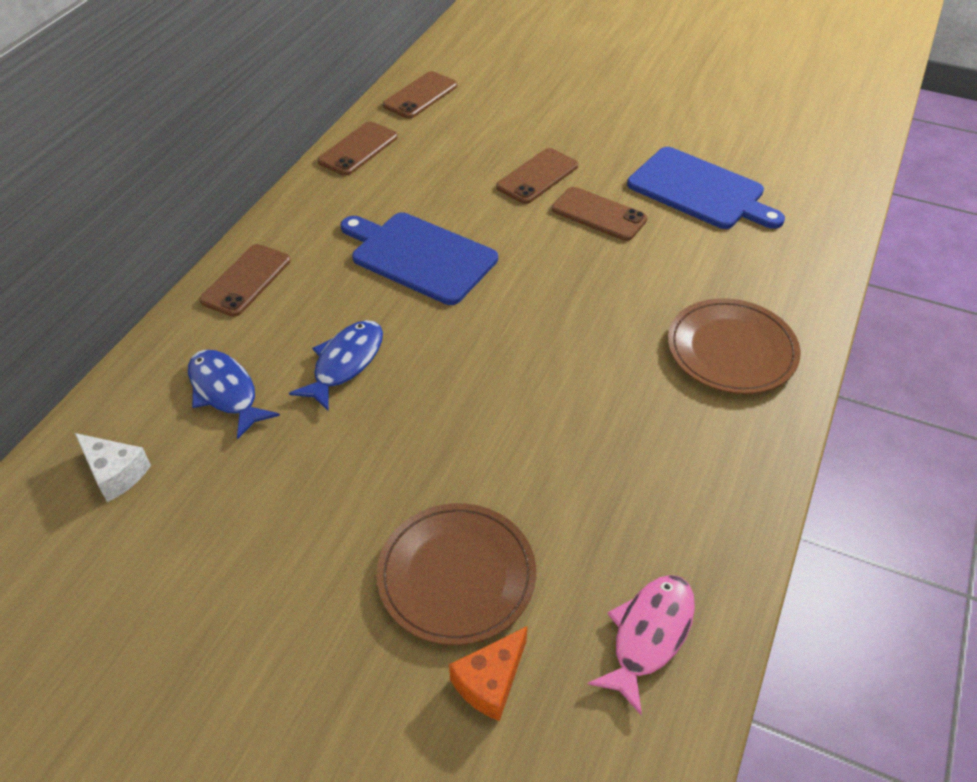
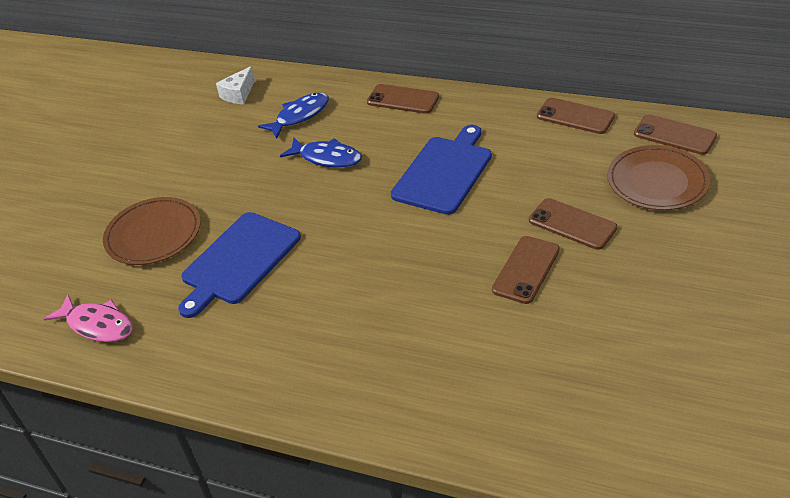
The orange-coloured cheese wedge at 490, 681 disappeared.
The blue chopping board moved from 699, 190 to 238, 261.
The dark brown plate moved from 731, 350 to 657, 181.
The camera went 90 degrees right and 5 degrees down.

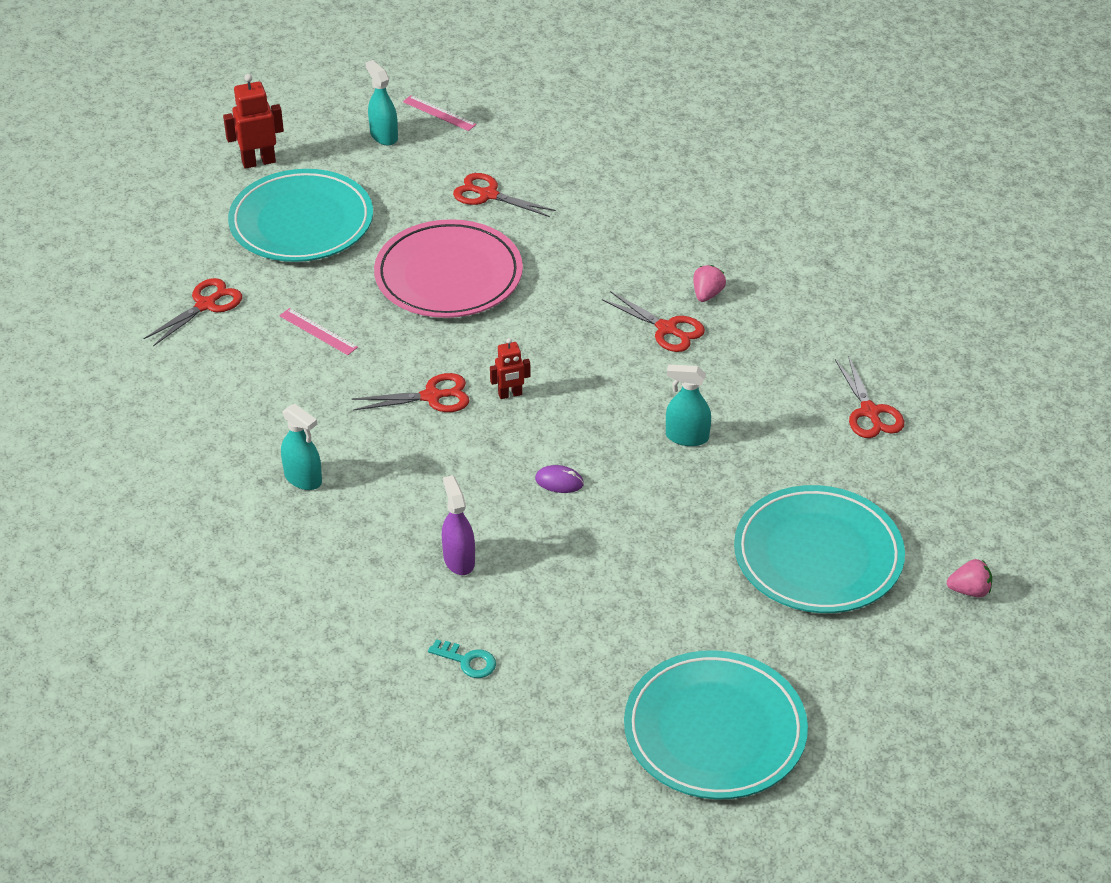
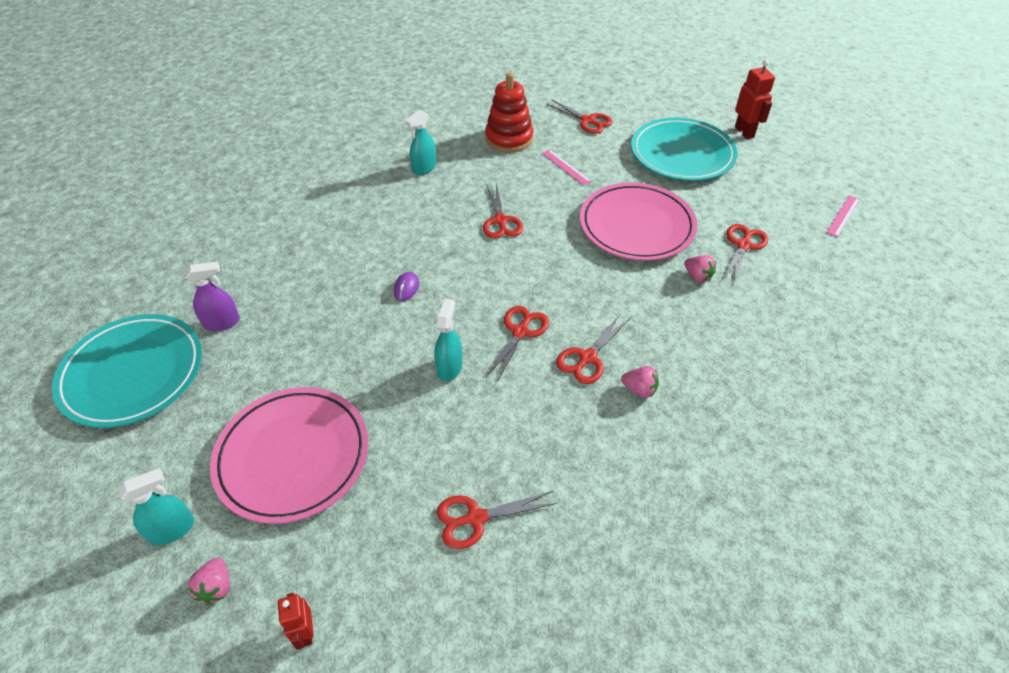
The teal door key at 467, 661 disappeared.
The scarlet stacking rings at 509, 138 appeared.
The scarlet pair of scissors at 520, 332 appeared.
The rose-pink toy strawberry at 697, 276 appeared.
The teal spray bottle moved from 384, 136 to 172, 529.
The violet spray bottle moved from 459, 560 to 222, 322.
The scarlet toy robot moved from 510, 394 to 305, 632.
The teal plate at 818, 555 became the rose-pink plate at 293, 456.
The rose-pink ruler at 318, 331 turned 75 degrees counterclockwise.
The camera went 90 degrees right and 5 degrees up.

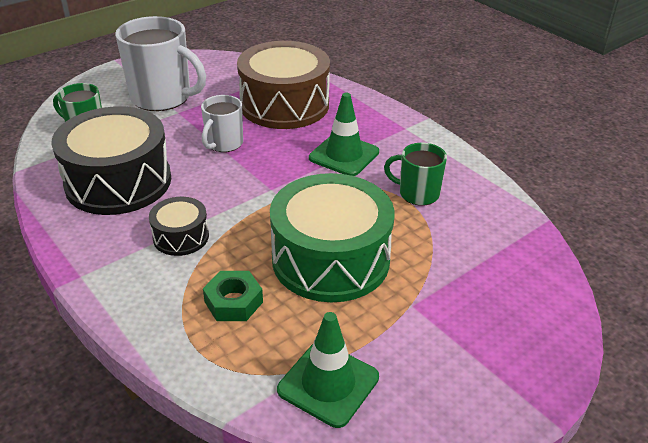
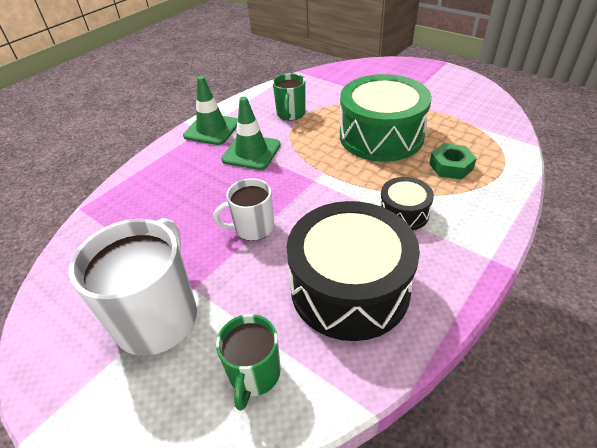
The dark brown toy drum at 284, 105 disappeared.
The emerald safety cone moved from 328, 383 to 212, 129.
The white tea mug at 224, 143 turned 150 degrees clockwise.
The camera went 100 degrees left and 5 degrees up.

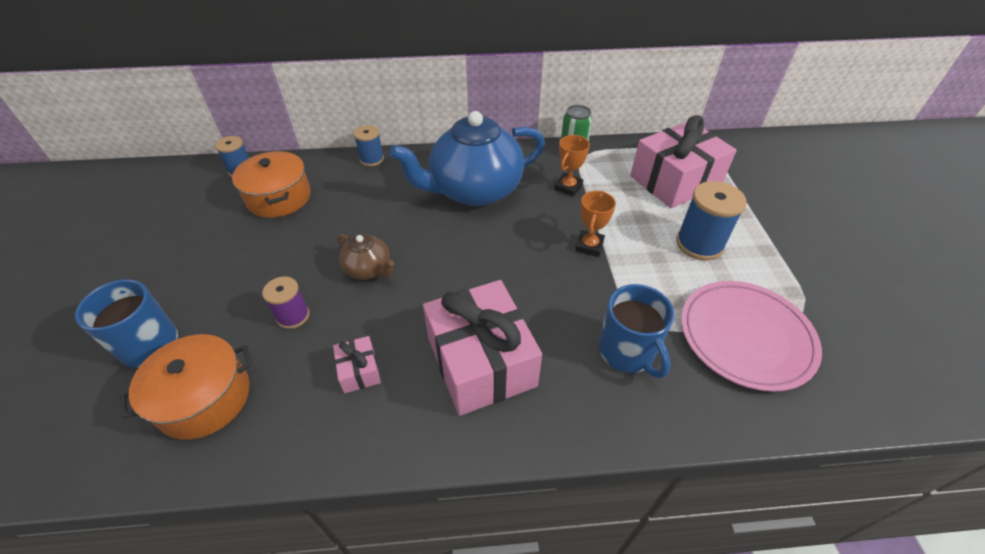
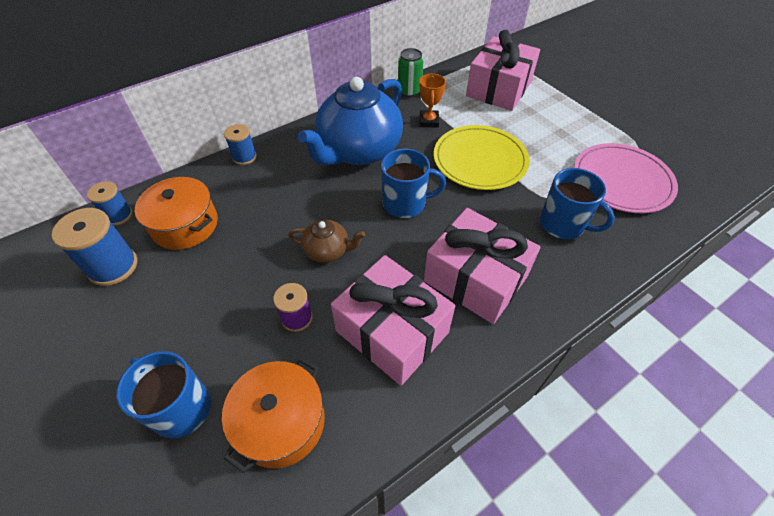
The blue tea mug at 405, 203 appeared.
The blue reel of thread moved from 699, 244 to 113, 266.
The orange-coloured award cup at 589, 246 was replaced by the yellow plate at 480, 160.
The rose-pink gift at 359, 371 changed to 2.31 times the size.
The camera went 30 degrees left and 5 degrees up.

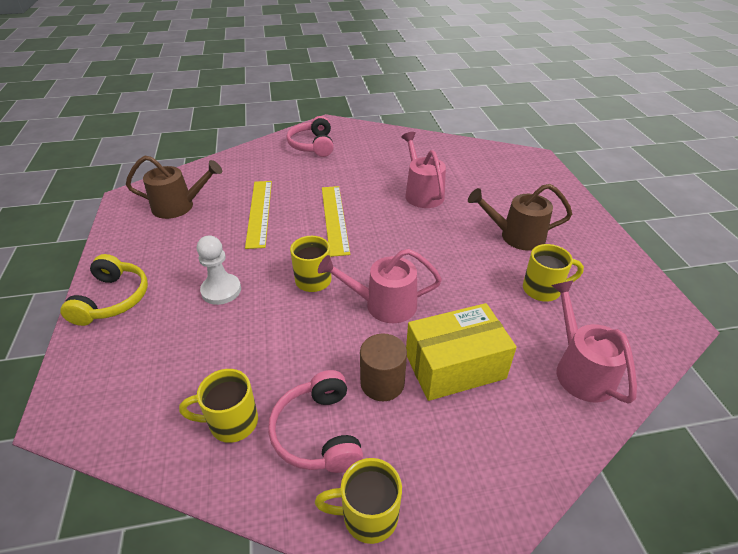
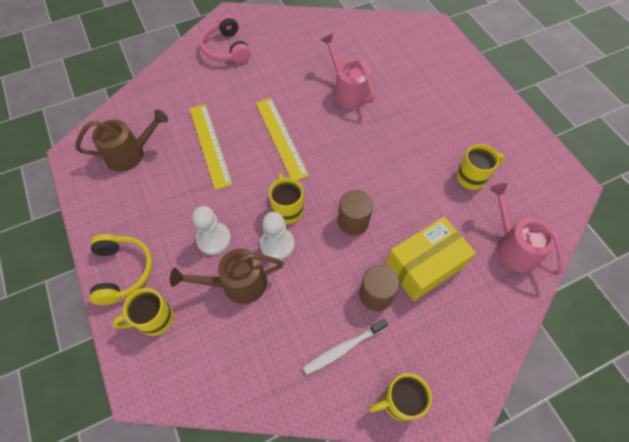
The white chess pawn at 277, 244 appeared.
The yellow tea mug moved from 232, 422 to 154, 319.
The dark brown watering pot moved from 516, 236 to 237, 284.
The rose-pink headphones at 318, 432 was replaced by the white tooth brush at 343, 348.
The rose-pink watering pot at 383, 304 was replaced by the dark brown cylinder shape at 353, 221.
The camera went 15 degrees left and 20 degrees up.

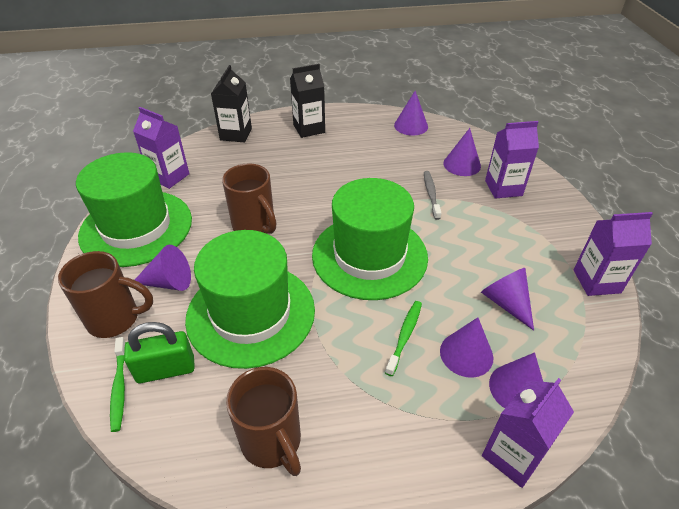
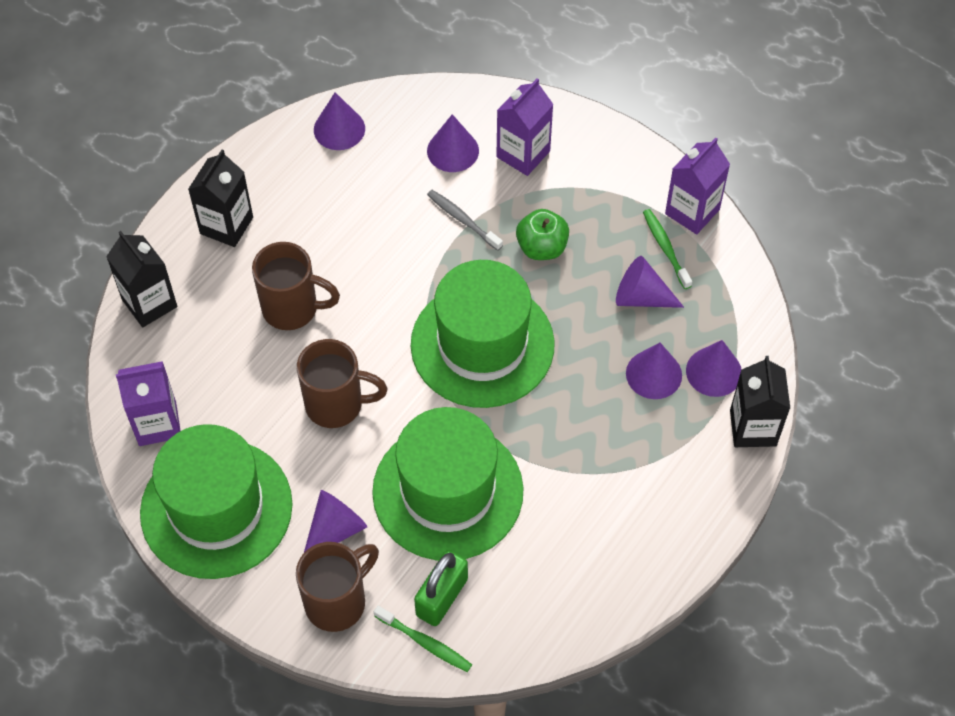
The emerald toy apple at 542, 247 appeared.
The dark brown tea mug moved from 272, 442 to 292, 308.
The emerald tooth brush moved from 405, 336 to 665, 248.
The violet carton at 513, 455 became the jet-black carton at 753, 428.
The camera went 45 degrees left and 15 degrees up.

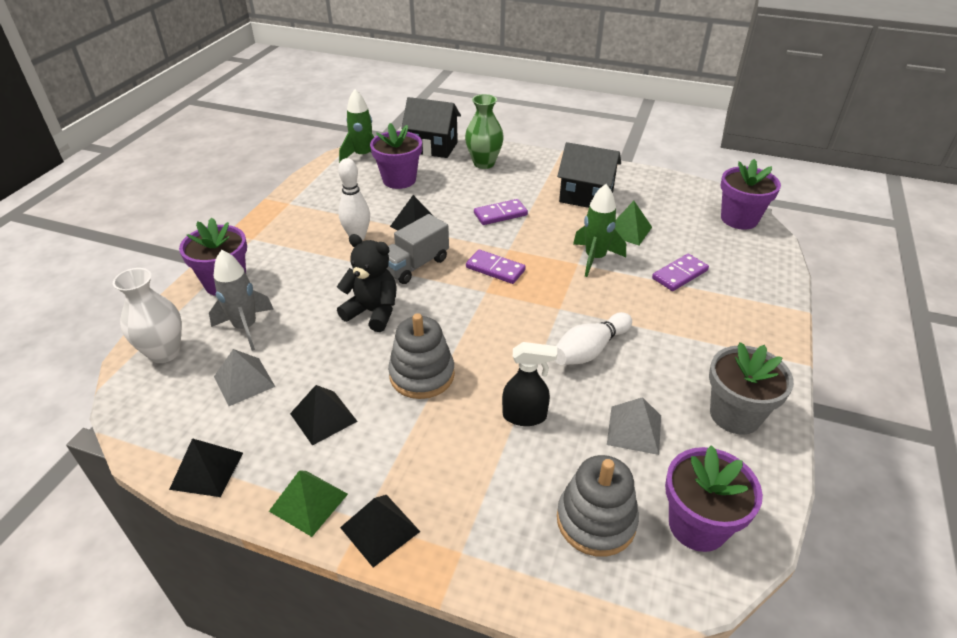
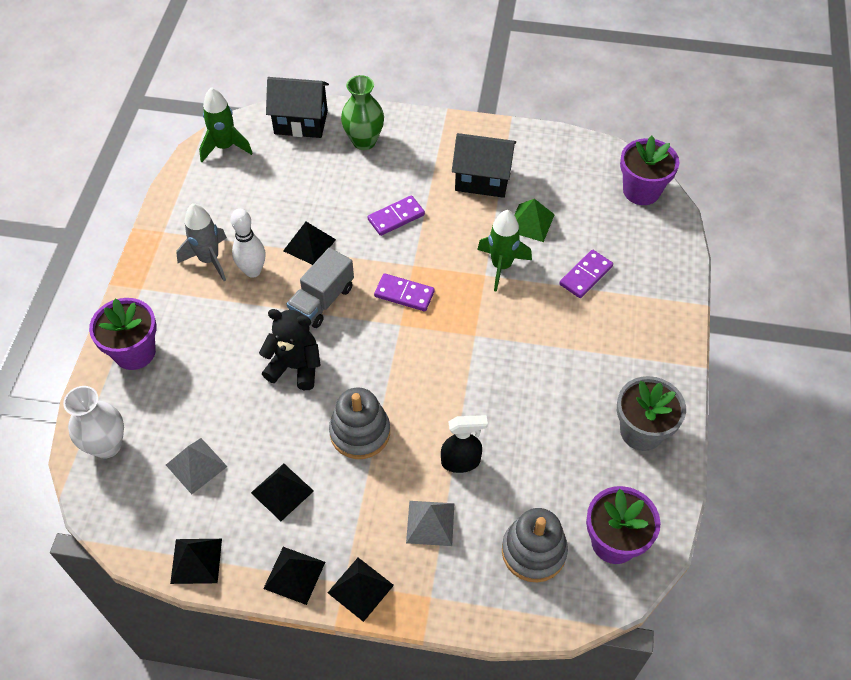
The violet flower pot at 399, 180 disappeared.
The white tenpin at 590, 350 disappeared.
The gray toy rocket moved from 246, 327 to 209, 260.
The gray solid pyramid moved from 634, 430 to 430, 523.
The emerald solid pyramid at 308, 502 became the jet-black solid pyramid at 294, 575.
The camera went 10 degrees left and 15 degrees up.

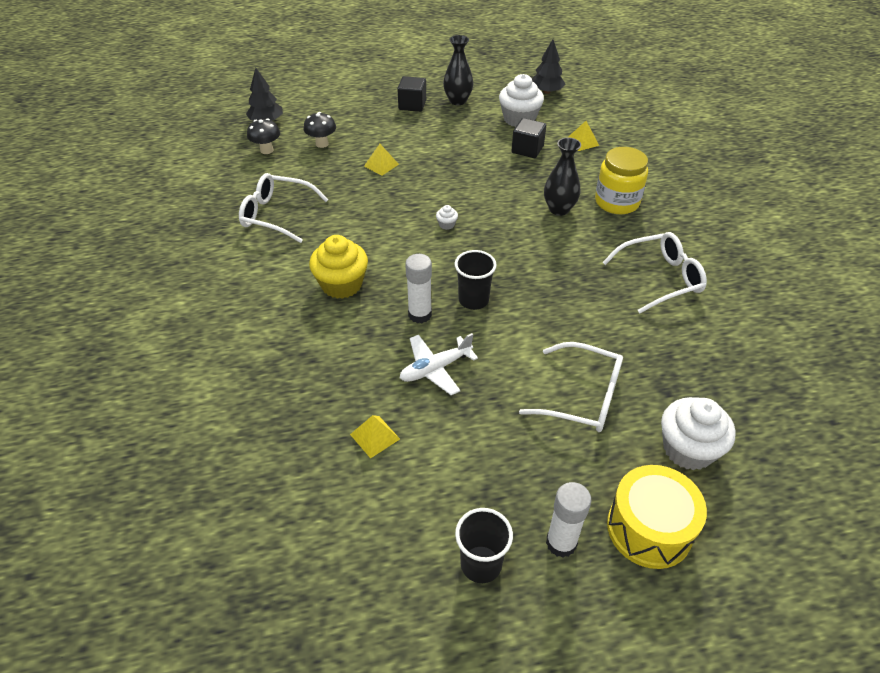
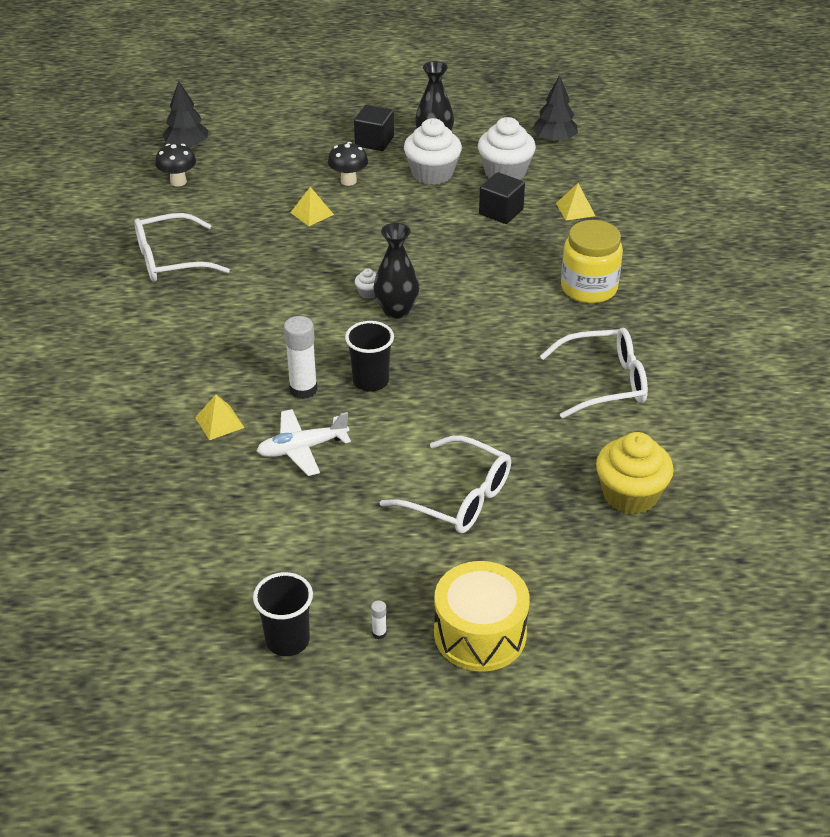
The jet-black toadstool moved from 322, 144 to 348, 181.
The yellow fairy cake moved from 341, 284 to 630, 495.
The yellow solid pyramid moved from 374, 436 to 219, 422.
The jet-black tall vase moved from 559, 209 to 396, 310.
The white fairy cake moved from 688, 449 to 432, 173.
The white eyeglasses at 277, 215 turned 45 degrees counterclockwise.
The white stick of glue at 561, 543 changed to 0.43 times the size.
The camera went 10 degrees right and 5 degrees down.

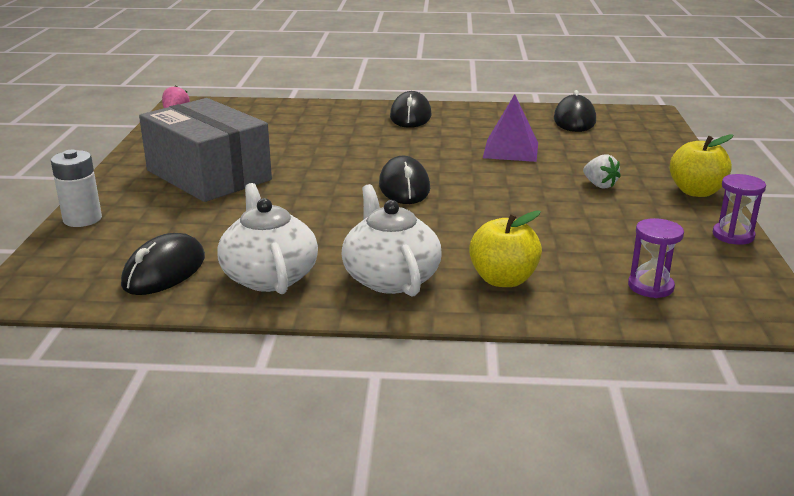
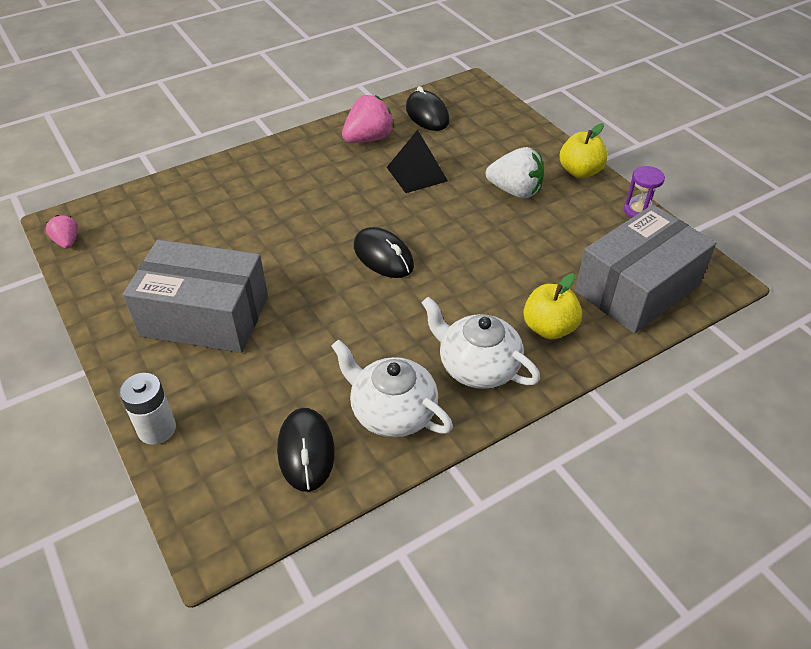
The jet-black PC mouse at 410, 116 disappeared.
The rose-pink toy strawberry at 368, 139 appeared.
The violet hourglass at 650, 286 was replaced by the gray package at 637, 288.
The violet solid pyramid at 510, 150 became the jet-black solid pyramid at 417, 174.
The white toy strawberry at 599, 185 changed to 1.77 times the size.
The camera went 35 degrees left and 20 degrees up.

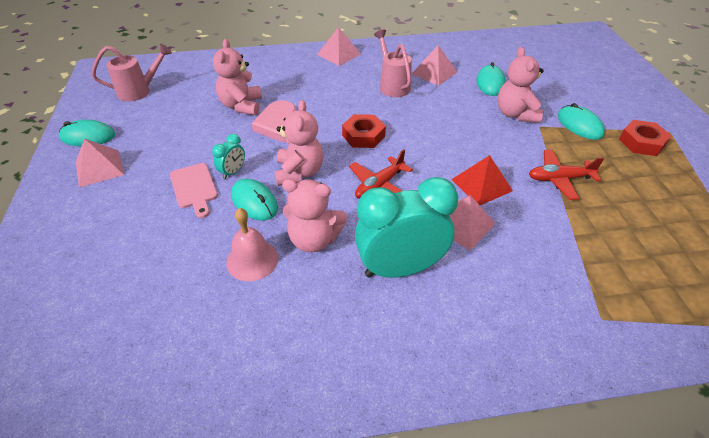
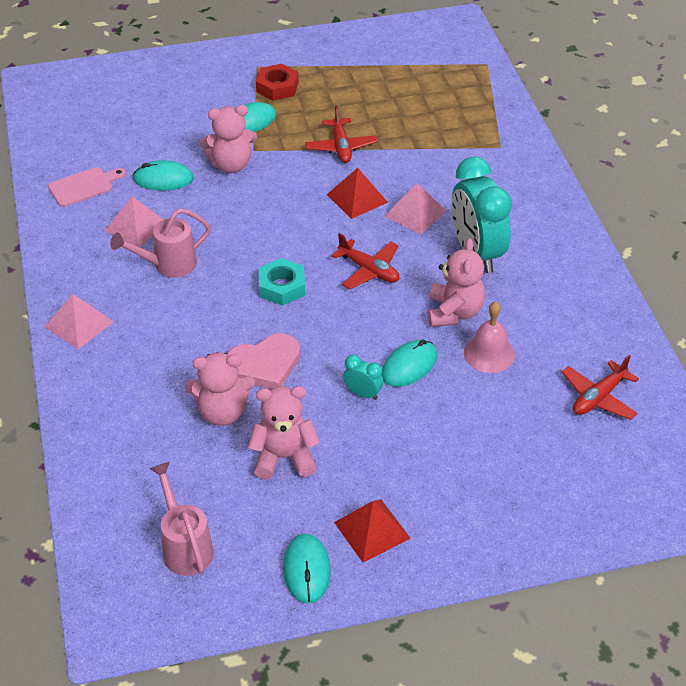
The scarlet toy plane at 598, 397 appeared.
The rose-pink chopping board moved from 194, 188 to 84, 186.
The rose-pink teddy moved from 299, 173 to 284, 457.
The rose-pink solid pyramid at 99, 168 became the scarlet solid pyramid at 372, 530.
The scarlet hexagon nut at 363, 136 became the teal hexagon nut at 282, 287.
The camera went 95 degrees left and 0 degrees up.

